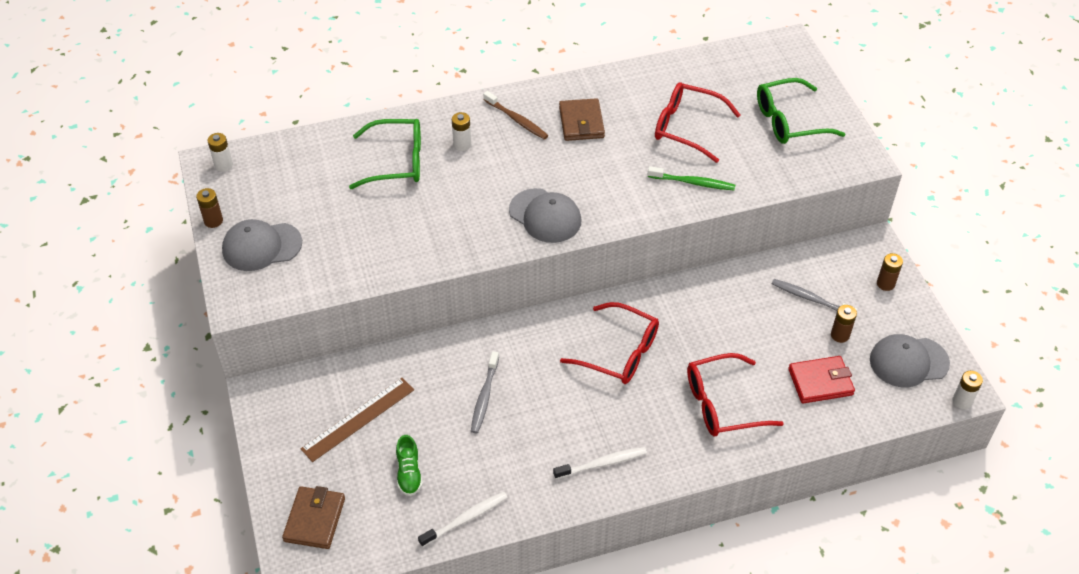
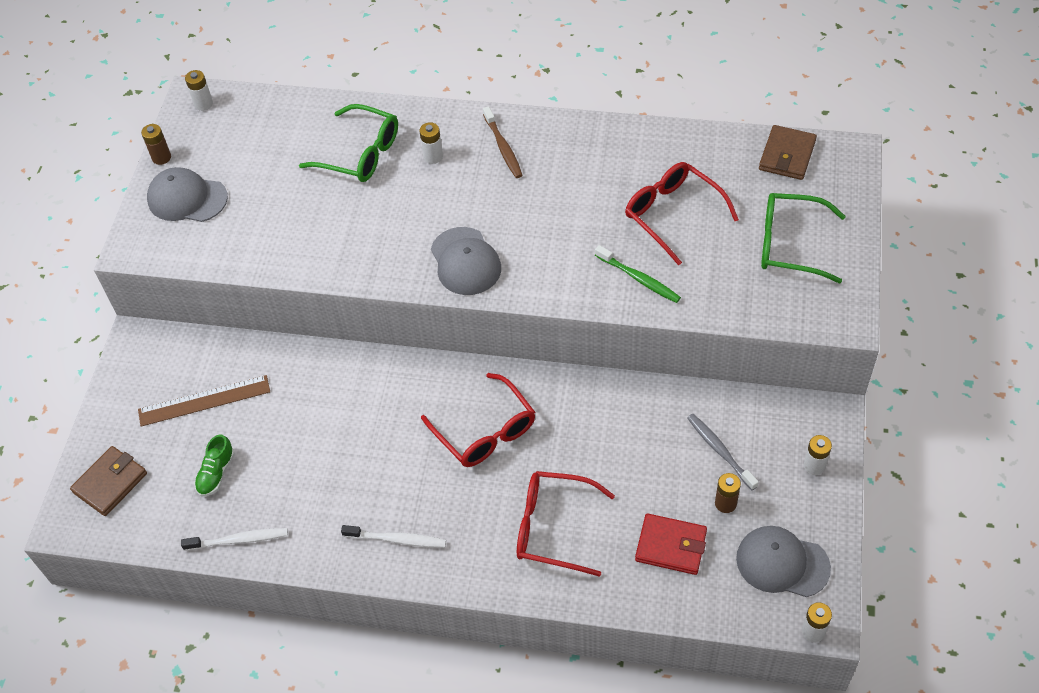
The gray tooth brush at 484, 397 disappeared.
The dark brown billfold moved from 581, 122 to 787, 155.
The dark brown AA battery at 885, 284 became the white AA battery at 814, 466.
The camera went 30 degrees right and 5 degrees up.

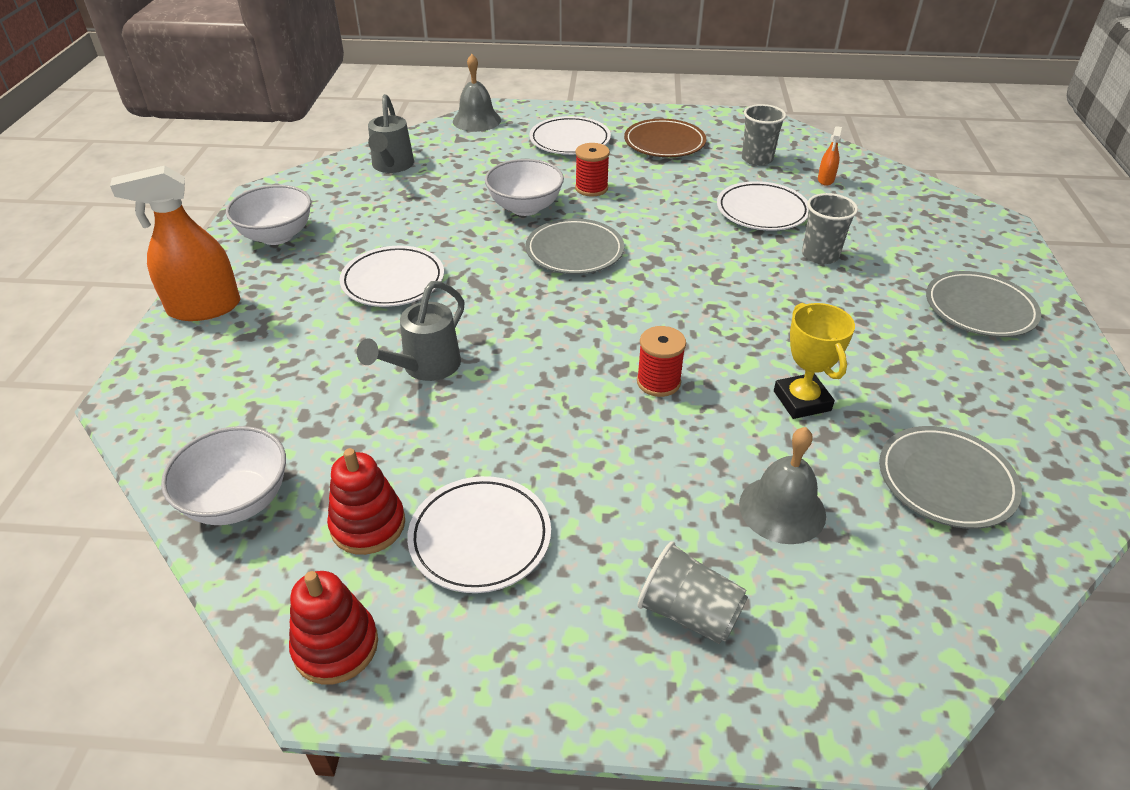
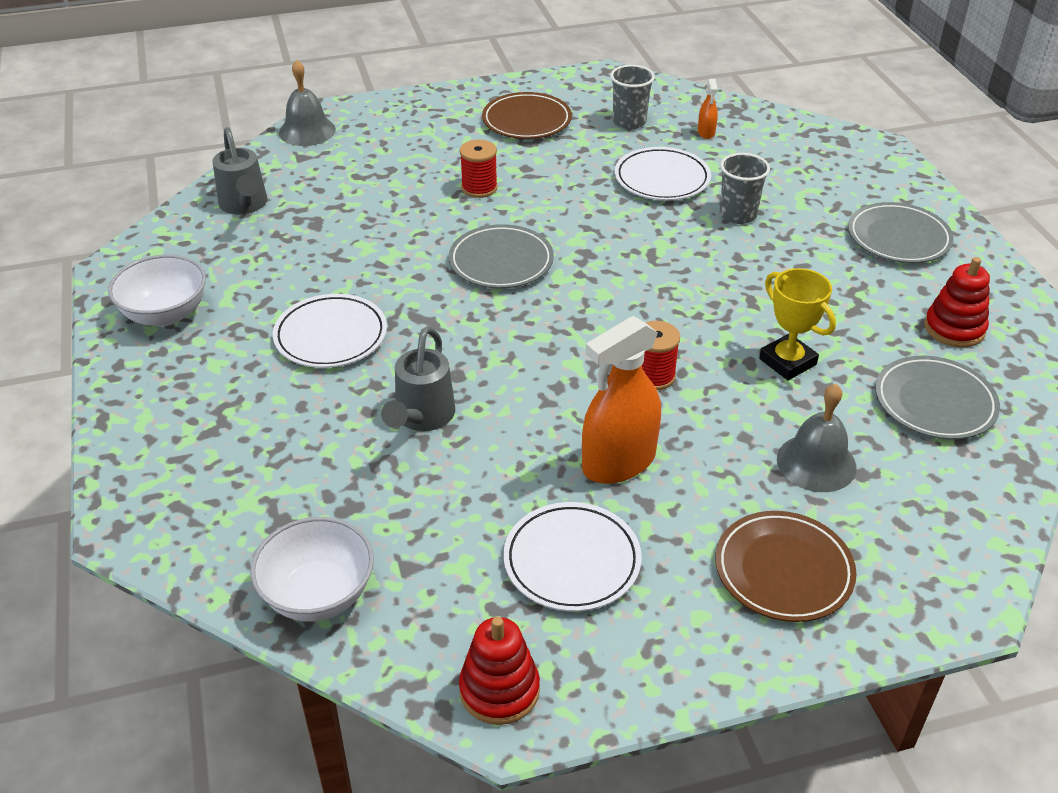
The white bowl at 525, 207 disappeared.
The white plate at 570, 140 disappeared.
The orange-coloured spray bottle moved from 204, 308 to 618, 462.
The scarlet stacking rings moved from 368, 525 to 954, 328.
The gray cup at 689, 613 was replaced by the dark brown plate at 783, 570.
The camera went 20 degrees left and 0 degrees up.

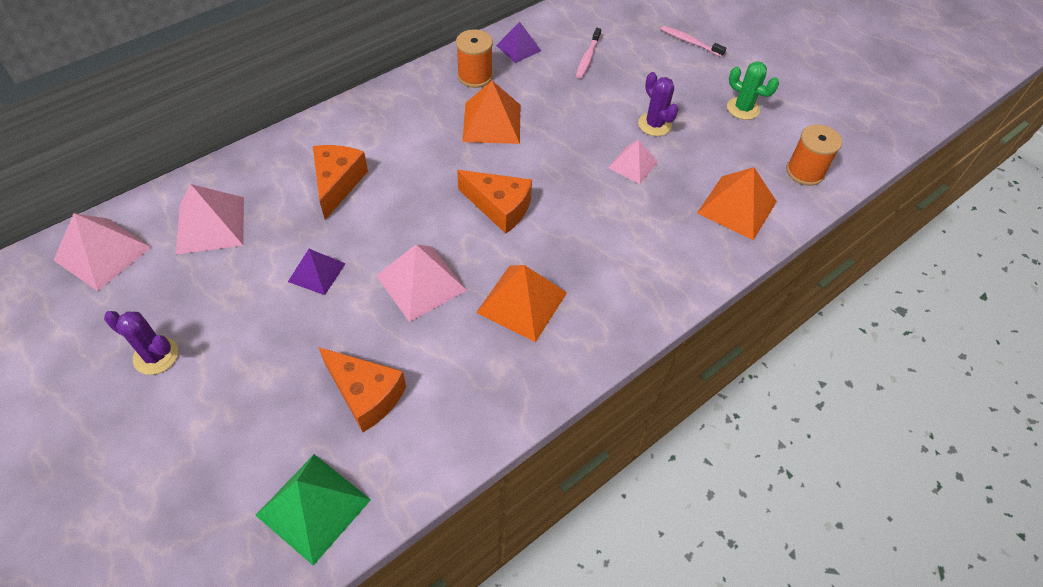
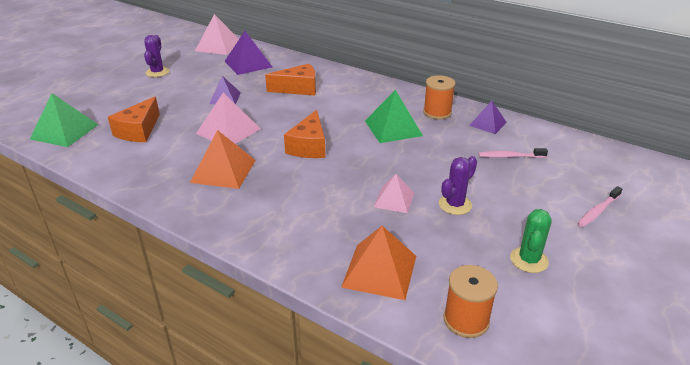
The rose-pink solid pyramid at 210, 224 became the violet solid pyramid at 248, 64.
The orange-coloured solid pyramid at 492, 123 became the emerald solid pyramid at 393, 128.
The rose-pink tooth brush at 690, 42 turned 150 degrees counterclockwise.
The camera went 75 degrees right and 20 degrees down.

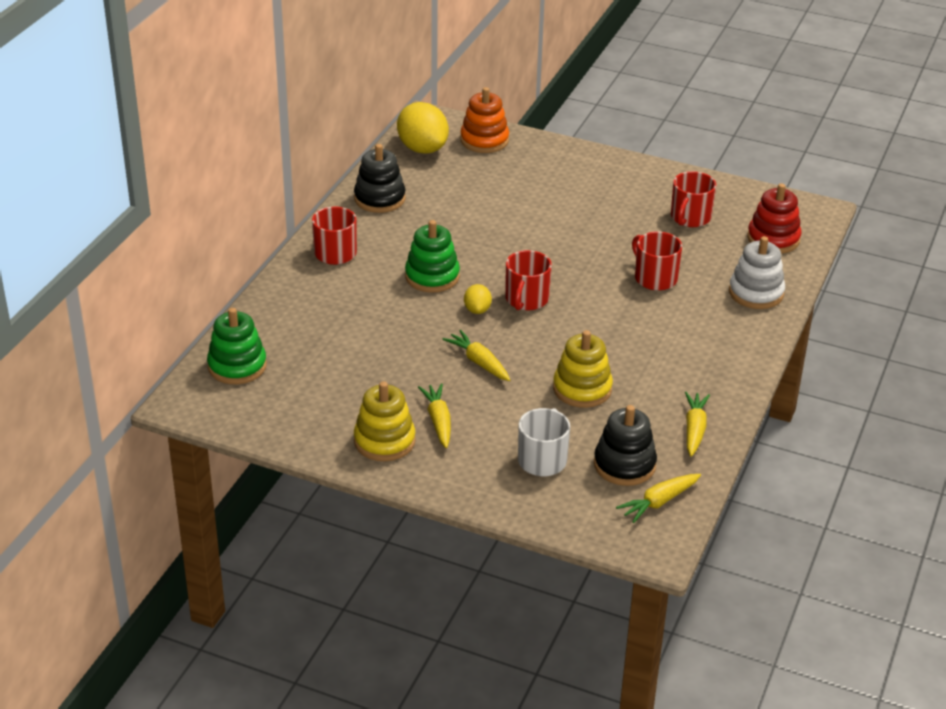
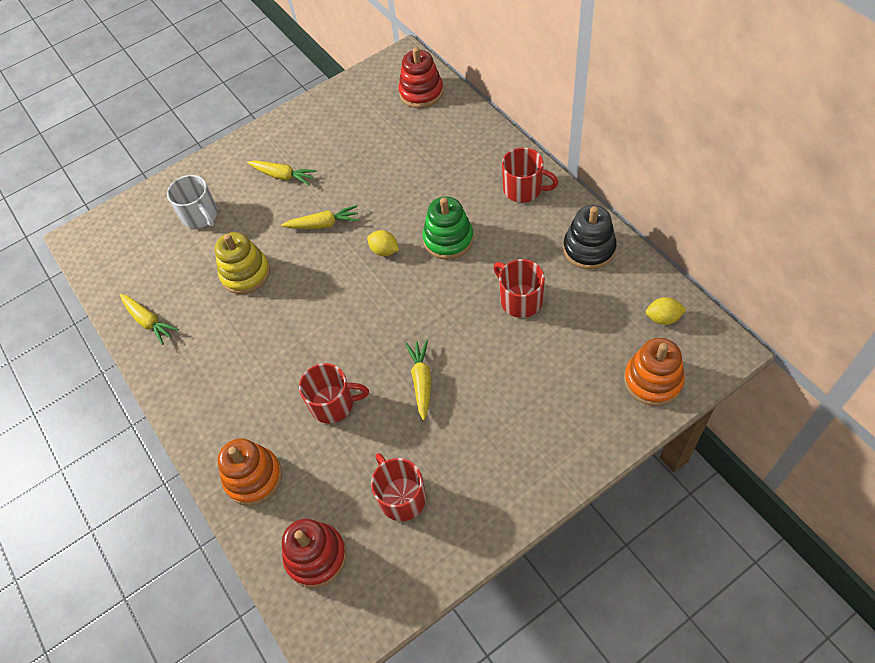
The yellow stacking rings at 384, 441 disappeared.
The jet-black stacking rings at 624, 465 disappeared.
The scarlet tea mug moved from 526, 299 to 520, 300.
The yellow toy carrot moved from 659, 502 to 421, 381.
The emerald stacking rings at 237, 366 became the scarlet stacking rings at 421, 93.
The white stacking rings at 756, 293 became the orange-coloured stacking rings at 253, 477.
The yellow toy lemon at 422, 148 changed to 0.50 times the size.
The camera went 130 degrees right and 20 degrees up.

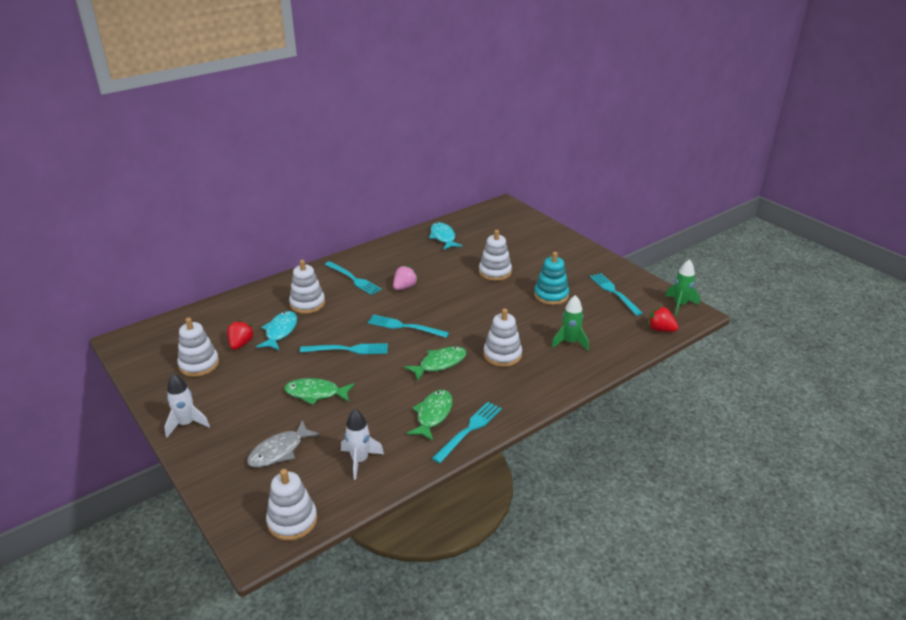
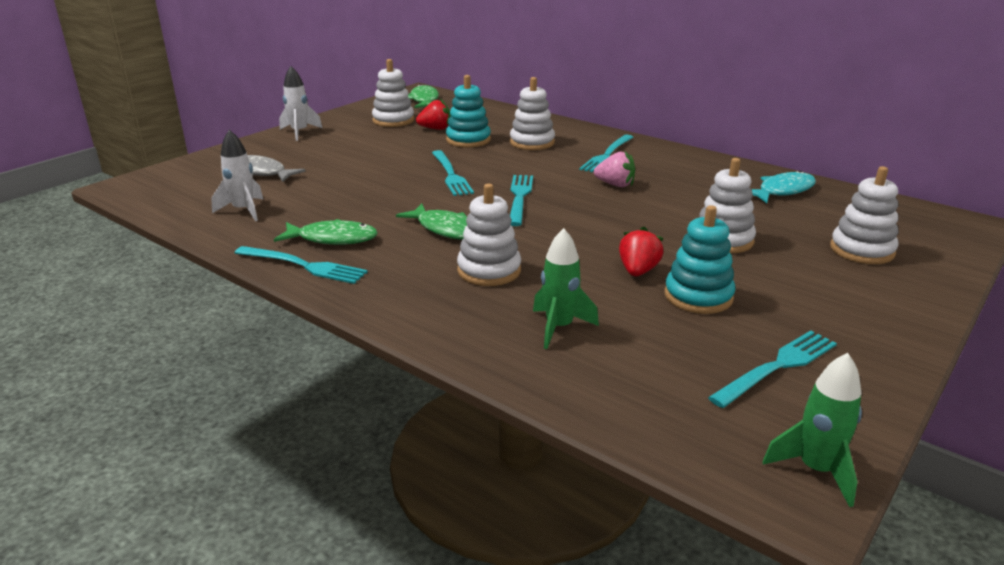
The white stacking rings moved from 292, 521 to 862, 250.
The emerald fish figure moved from 315, 393 to 424, 100.
The scarlet toy strawberry moved from 660, 329 to 638, 271.
The teal fish figure at 280, 331 was replaced by the teal stacking rings at 468, 140.
The camera went 75 degrees right and 5 degrees down.

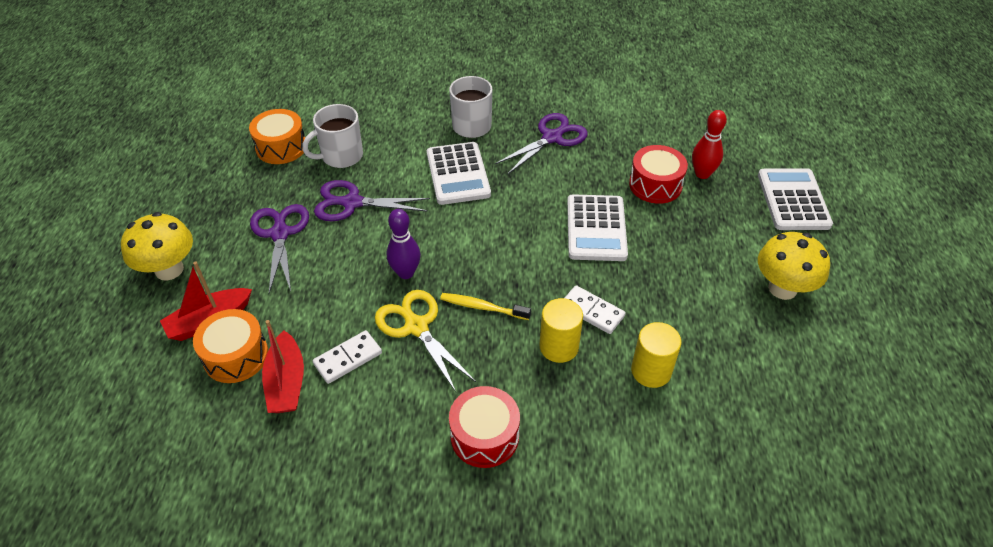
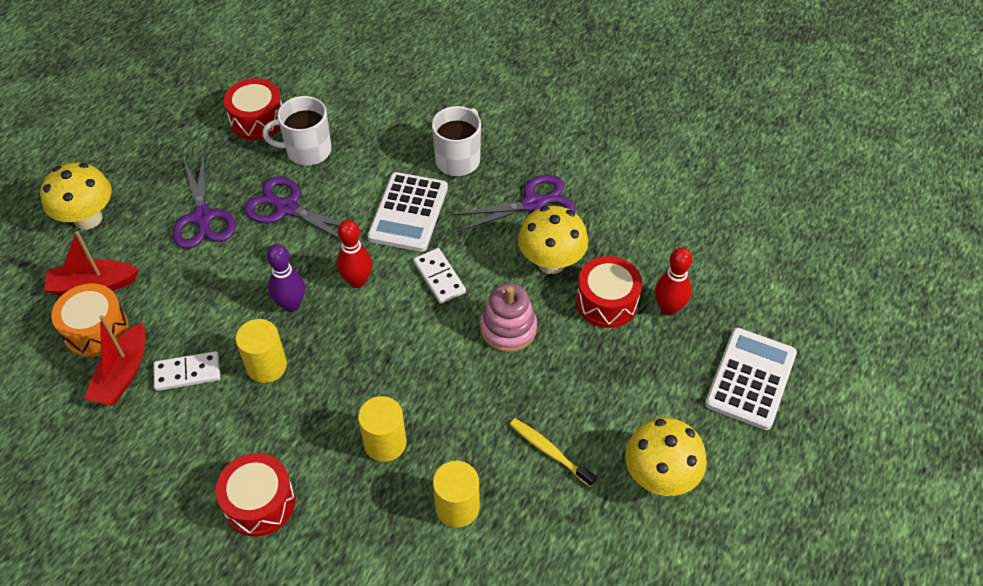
The scarlet tenpin at 357, 281 appeared.
The yellow toadstool at 551, 262 appeared.
The yellow tooth brush moved from 482, 307 to 549, 451.
The white domino tile moved from 592, 311 to 439, 277.
The yellow pair of scissors at 416, 327 was replaced by the yellow cylinder shape at 266, 366.
The white calculator at 596, 228 was replaced by the rose-pink stacking rings at 508, 329.
The orange-coloured toy drum at 281, 147 became the scarlet toy drum at 257, 120.
The violet pair of scissors at 280, 234 turned 150 degrees clockwise.
The camera went 25 degrees right and 5 degrees up.

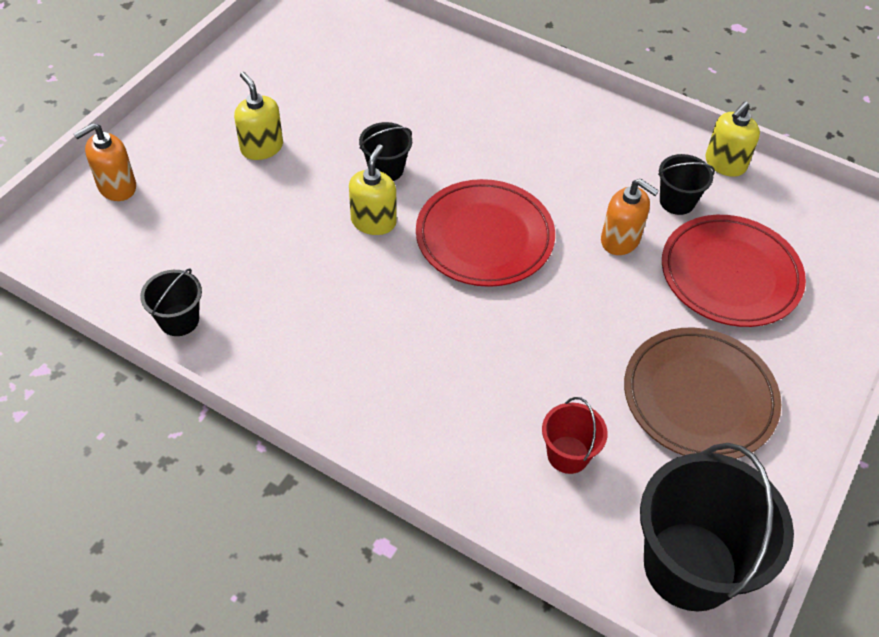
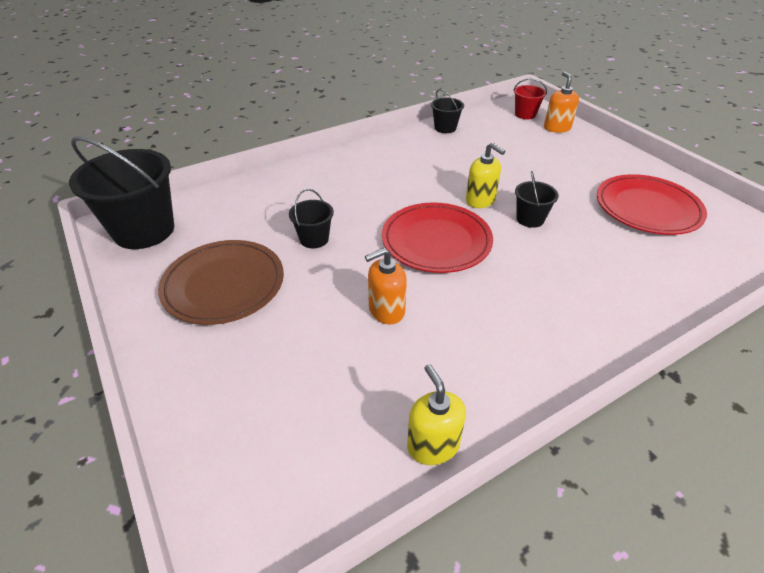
The yellow pump bottle at 261, 147 disappeared.
The scarlet sand bucket moved from 568, 454 to 525, 114.
The jet-black sand bucket moved from 677, 201 to 314, 239.
The scarlet plate moved from 730, 275 to 647, 208.
The camera went 120 degrees right and 10 degrees down.

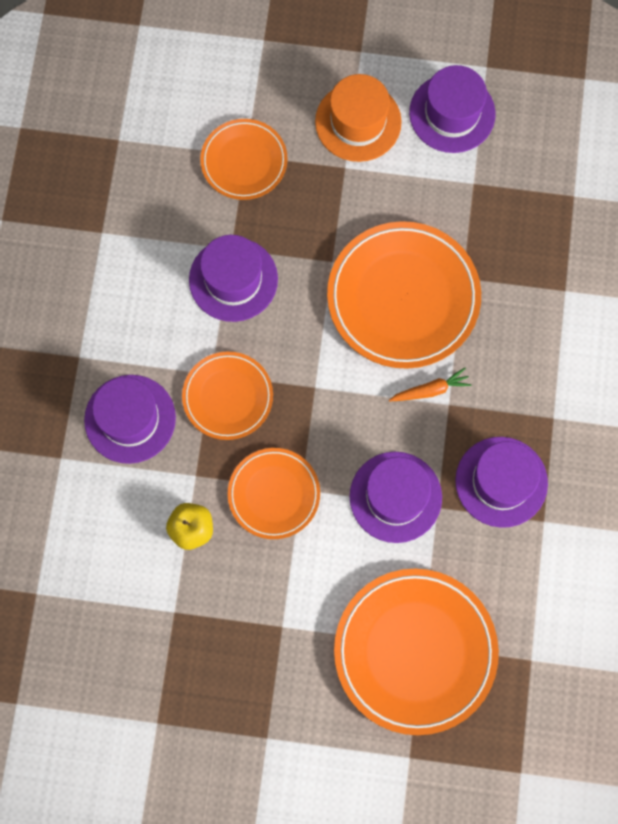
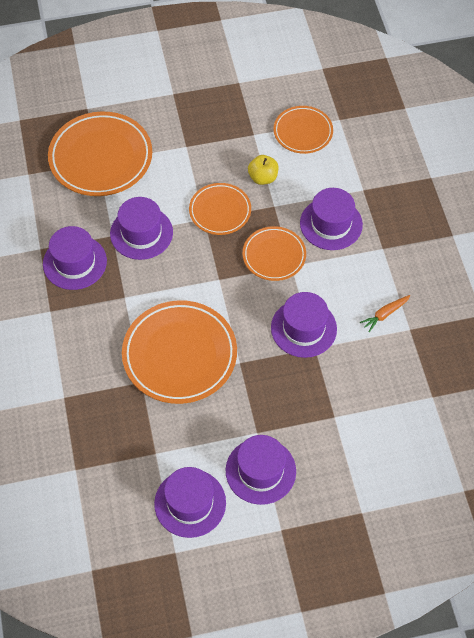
The orange-coloured plate moved from 244, 161 to 303, 132.
The orange-coloured toy carrot moved from 430, 390 to 385, 314.
The orange-coloured hat at 358, 122 became the violet hat at 260, 471.
The camera went 160 degrees right and 15 degrees down.

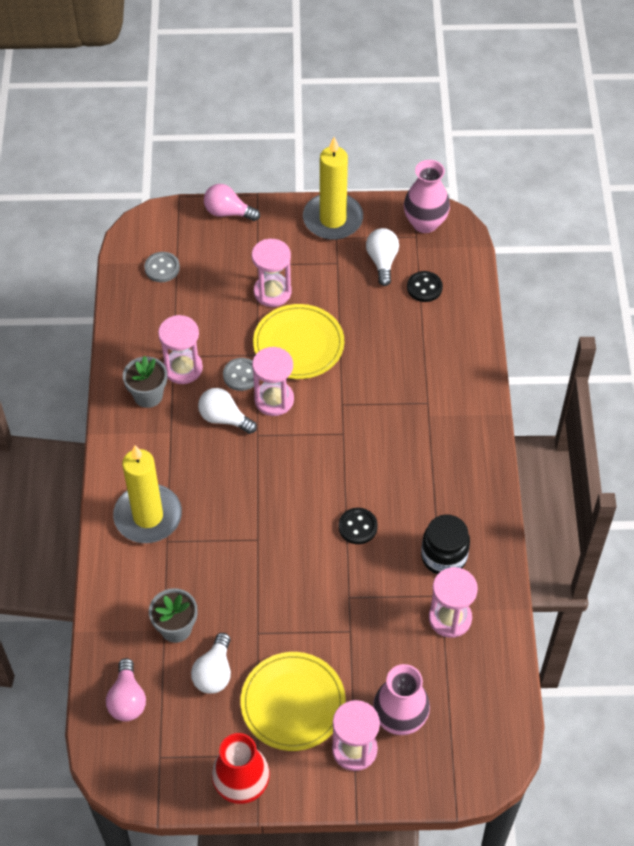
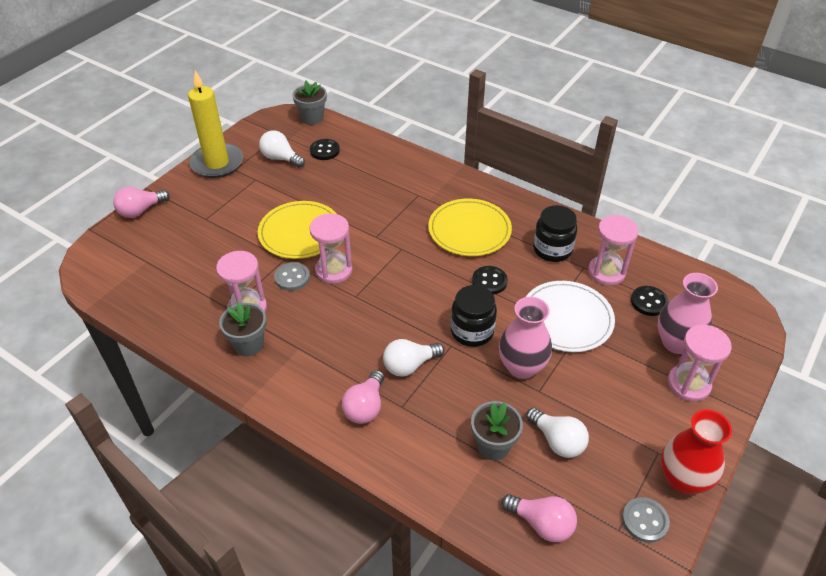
The rose-pink hourglass at 272, 292 disappeared.
The gray flower pot at 312, 118 appeared.
The jet-black preserve jar at 472, 331 appeared.
The white plate at 566, 319 appeared.
The jet-black shirt button at 649, 302 appeared.
The gray shirt button moved from 162, 268 to 644, 521.
The white light bulb moved from 224, 418 to 409, 365.
The yellow plate moved from 293, 703 to 469, 230.
The rose-pink tall vase moved from 425, 223 to 521, 367.
The yellow wax candle at 148, 516 was replaced by the rose-pink light bulb at 365, 407.
The camera went 55 degrees left and 10 degrees down.

